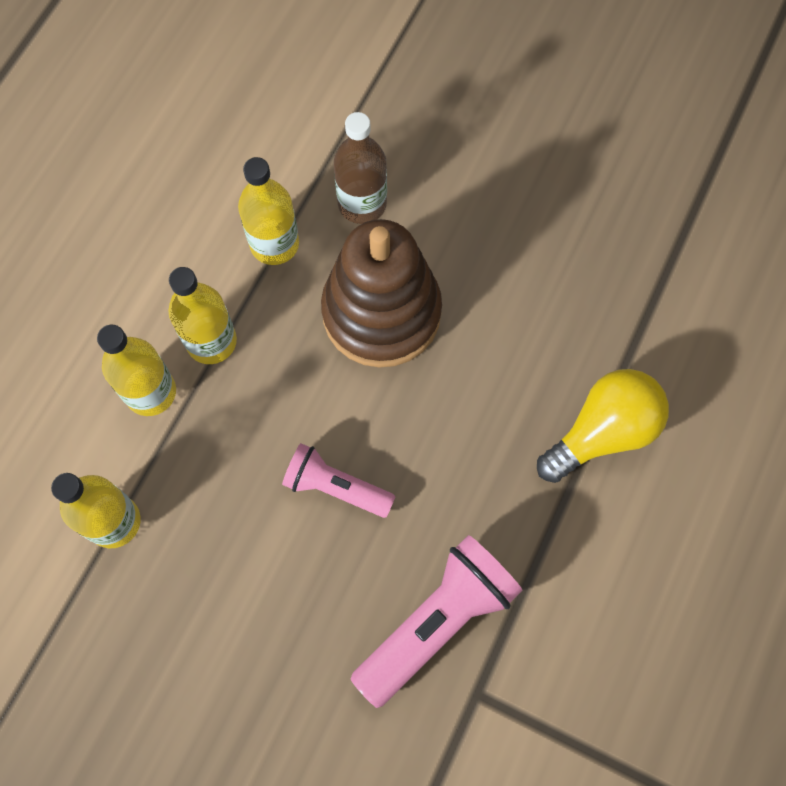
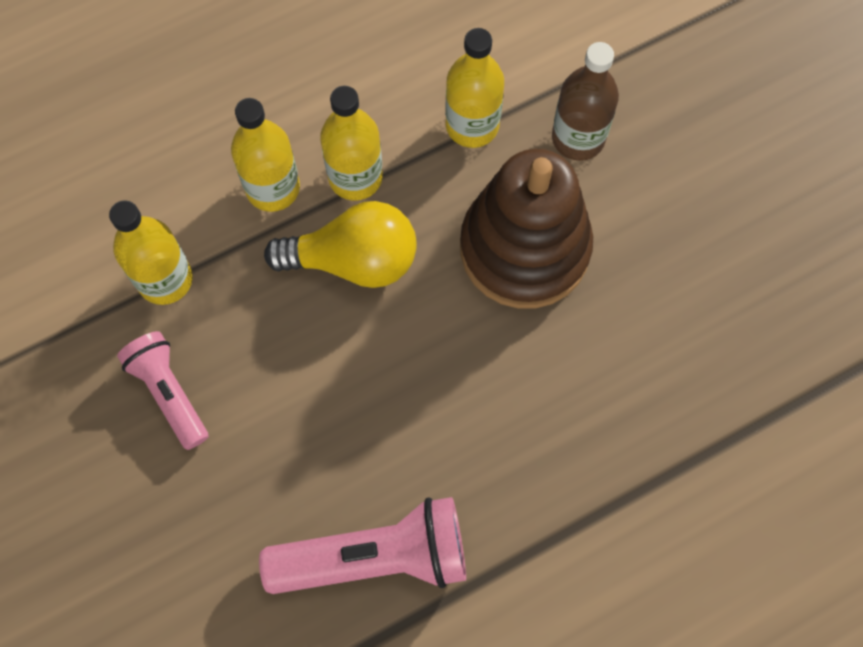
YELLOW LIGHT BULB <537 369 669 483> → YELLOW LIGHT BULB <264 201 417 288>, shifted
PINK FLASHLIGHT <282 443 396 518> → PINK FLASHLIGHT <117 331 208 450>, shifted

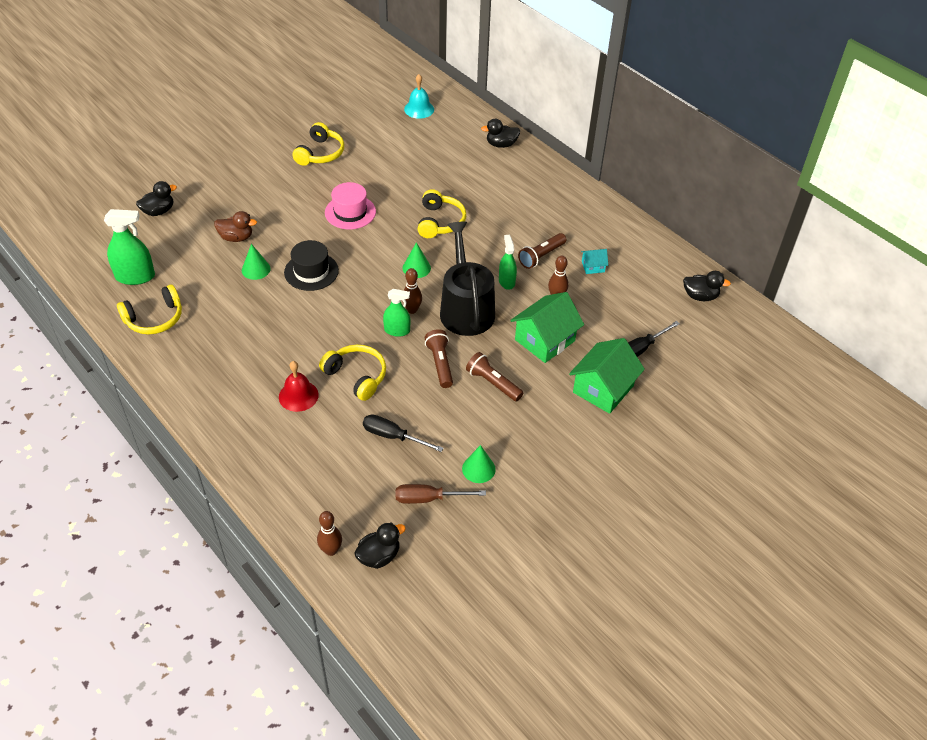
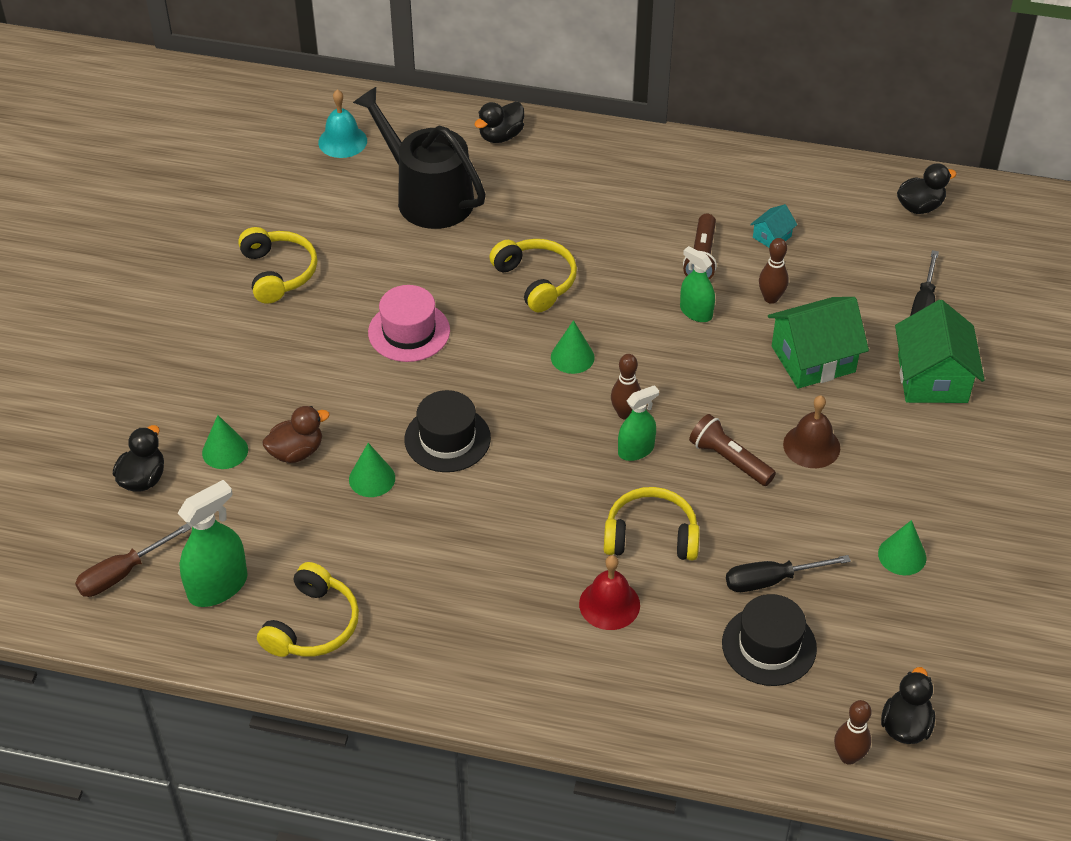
BLACK WATERING CAN <440 221 495 336> → BLACK WATERING CAN <353 87 486 229>, shifted
GREEN HOUSE <510 292 584 363> → GREEN HOUSE <768 297 869 389>, 60 degrees clockwise
BROWN FLASHLIGHT <466 352 523 401> → BROWN BELL <783 395 840 468>
BROWN SCREWDRIVER <396 484 486 504> → BROWN SCREWDRIVER <75 523 191 597>, shifted
- → GREEN CONE <202 415 248 469>
- → BLACK HAT <722 594 817 686>

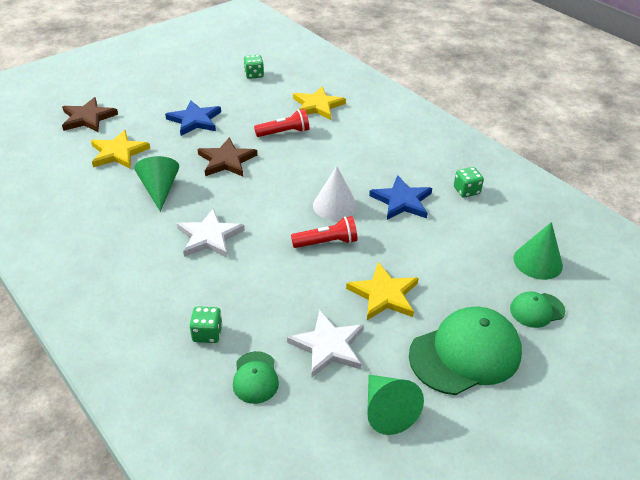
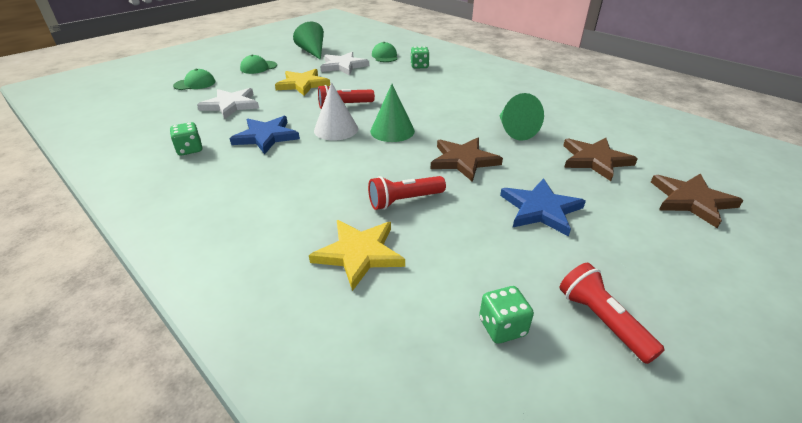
YELLOW STAR <91 130 150 169> → BROWN STAR <563 138 638 181>
WHITE STAR <177 208 245 257> → WHITE STAR <197 88 259 119>, shifted
GREEN CONE <513 222 563 280> → GREEN CONE <370 84 415 142>, shifted
GREEN CAP <409 306 522 395> → GREEN CAP <240 55 277 74>, x0.50
- → RED FLASHLIGHT <560 263 665 364>

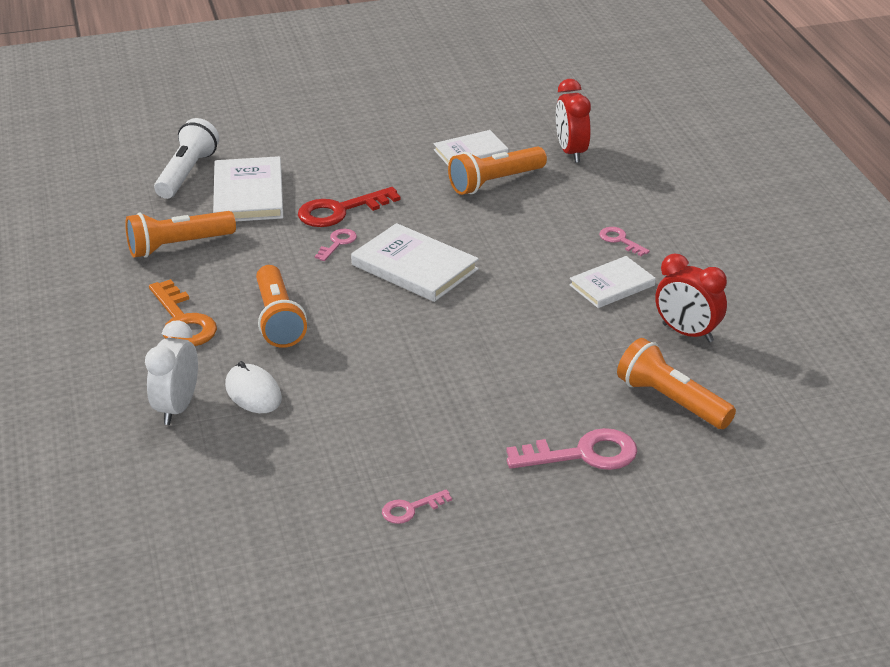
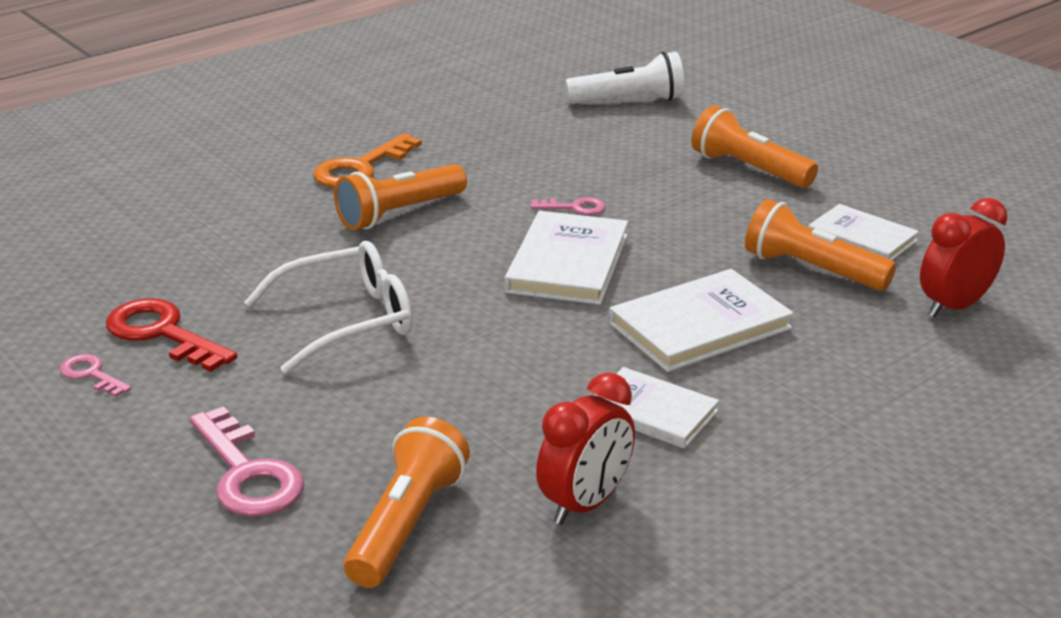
WHITE BOOK <213 156 283 221> → WHITE BOOK <609 269 794 372>, shifted
RED KEY <298 187 401 227> → RED KEY <106 298 237 372>, shifted
ORANGE FLASHLIGHT <125 211 236 258> → ORANGE FLASHLIGHT <691 105 818 188>, shifted
PINK KEY <599 227 650 256> → -
RED CLOCK <655 254 727 342> → RED CLOCK <536 372 635 525>, 150 degrees counterclockwise
WHITE CLOCK <145 320 198 425> → -
WHITE MOUSE <225 361 282 413> → -
- → WHITE GLASSES <244 241 413 374>

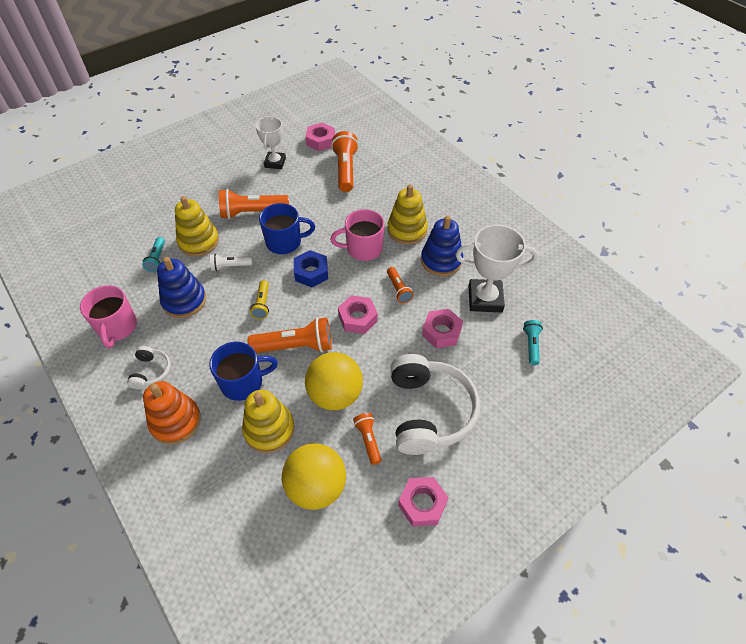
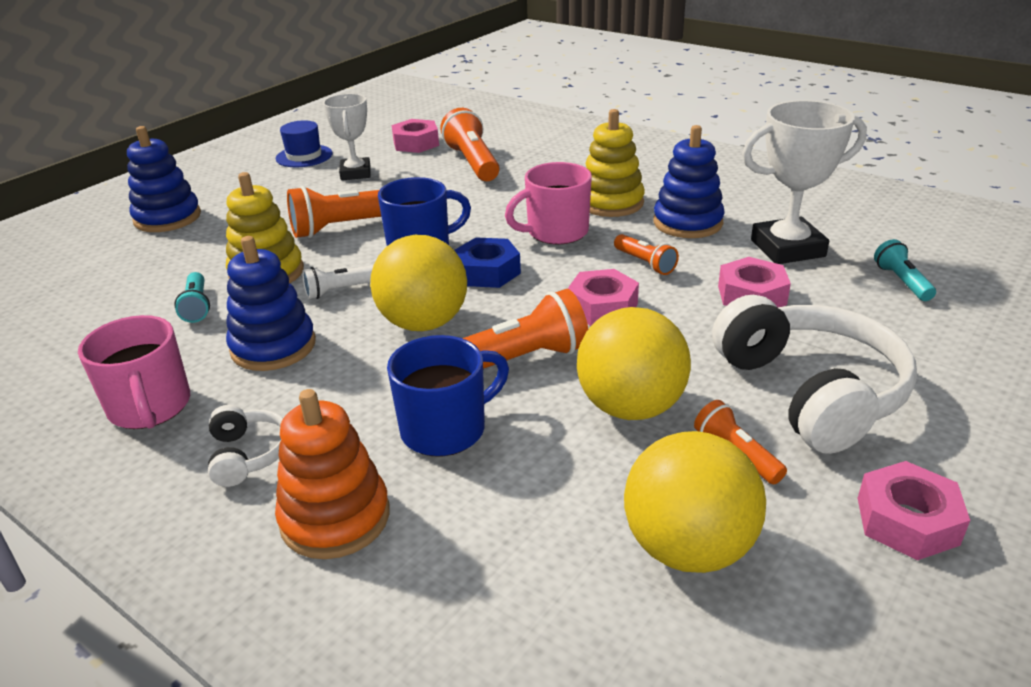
YELLOW FLASHLIGHT <250 280 269 319> → YELLOW BALL <370 235 467 331>
YELLOW STACKING TOY <242 390 295 453> → -
- → BLUE HAT <276 120 332 167>
- → BLUE STACKING TOY <127 126 201 232>

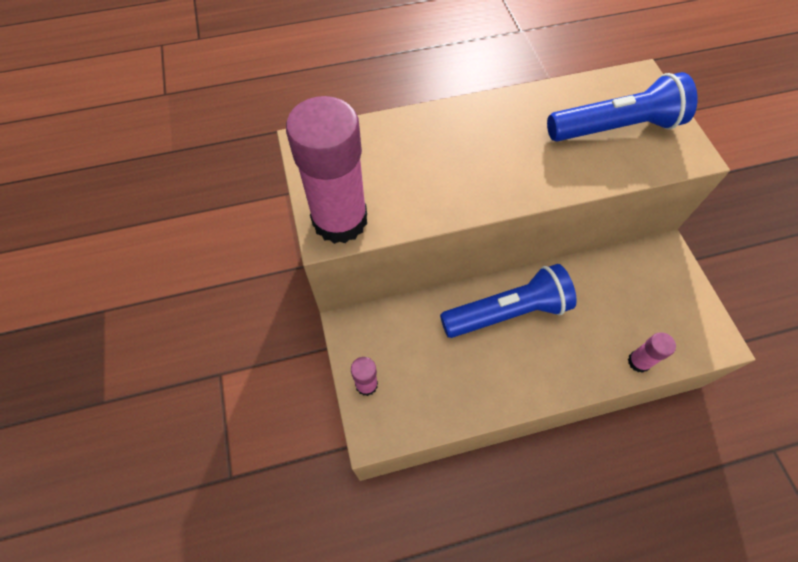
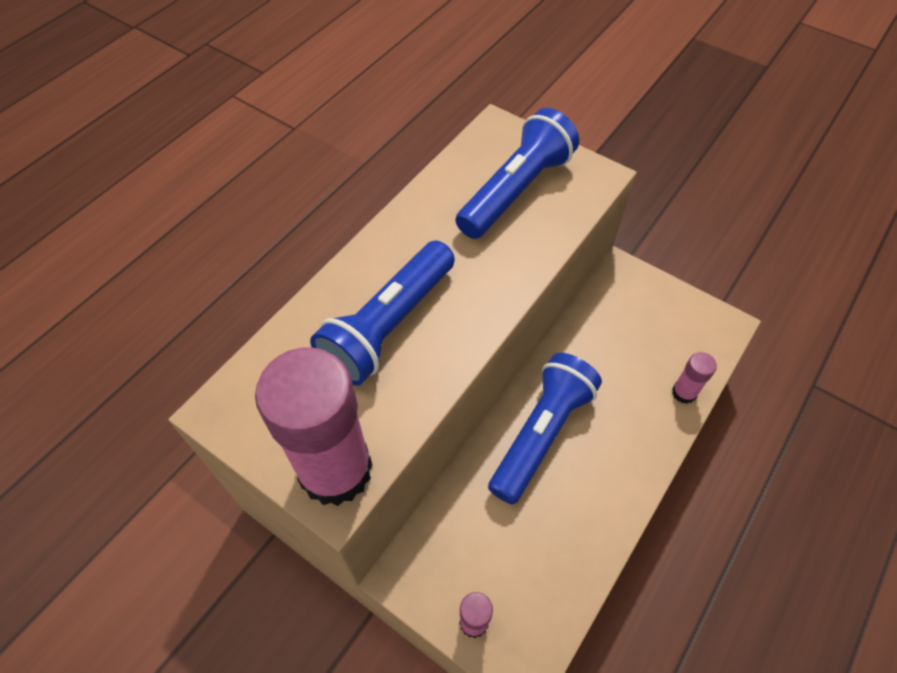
- → BLUE FLASHLIGHT <310 241 455 386>

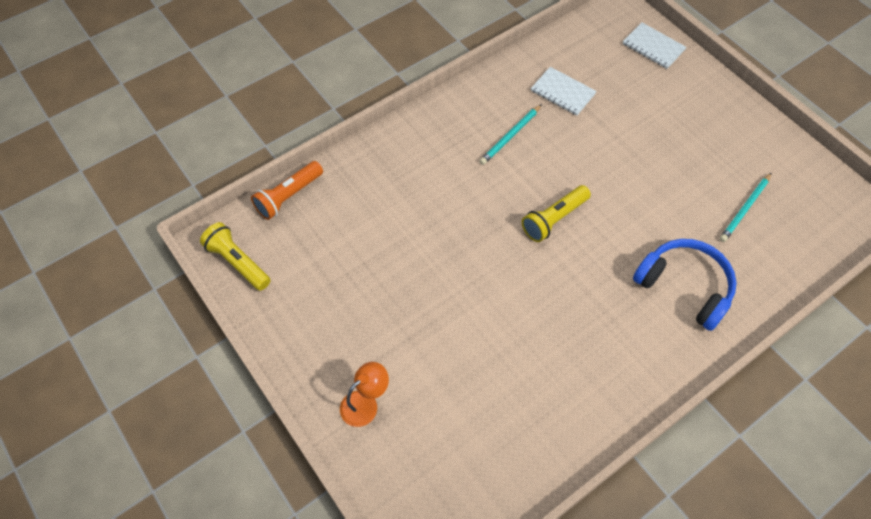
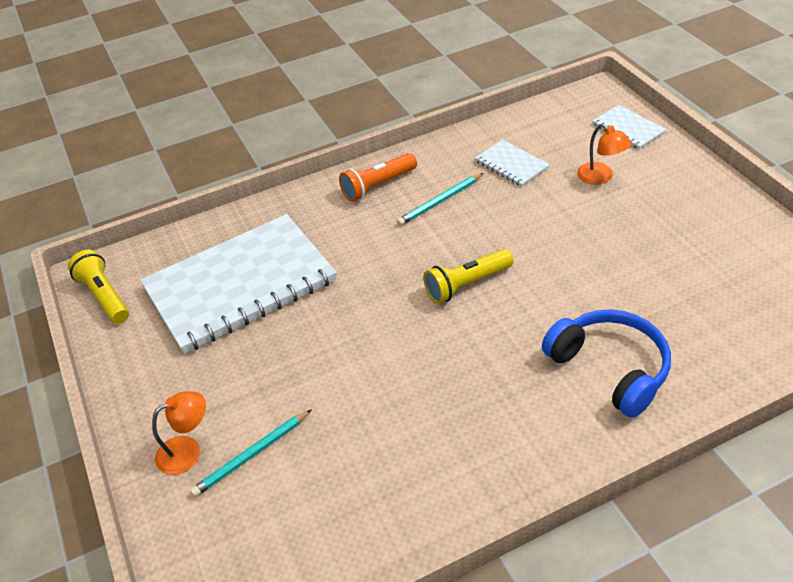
ORANGE FLASHLIGHT <251 161 323 220> → ORANGE FLASHLIGHT <339 153 417 202>, shifted
TURQUOISE PENCIL <720 173 771 242> → TURQUOISE PENCIL <190 409 312 497>, shifted
- → ORANGE LAMP <577 124 632 184>
- → WHITE NOTEBOOK <140 214 337 354>

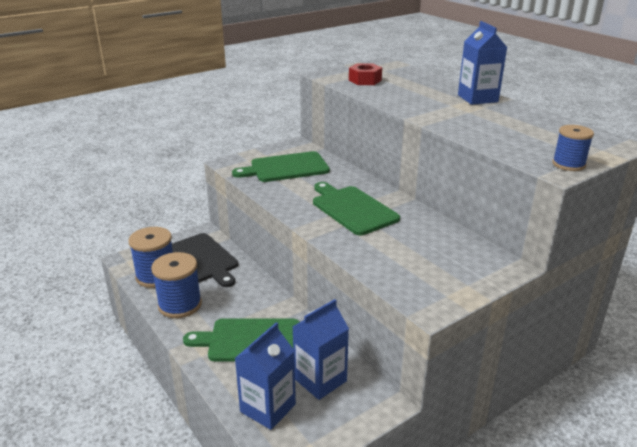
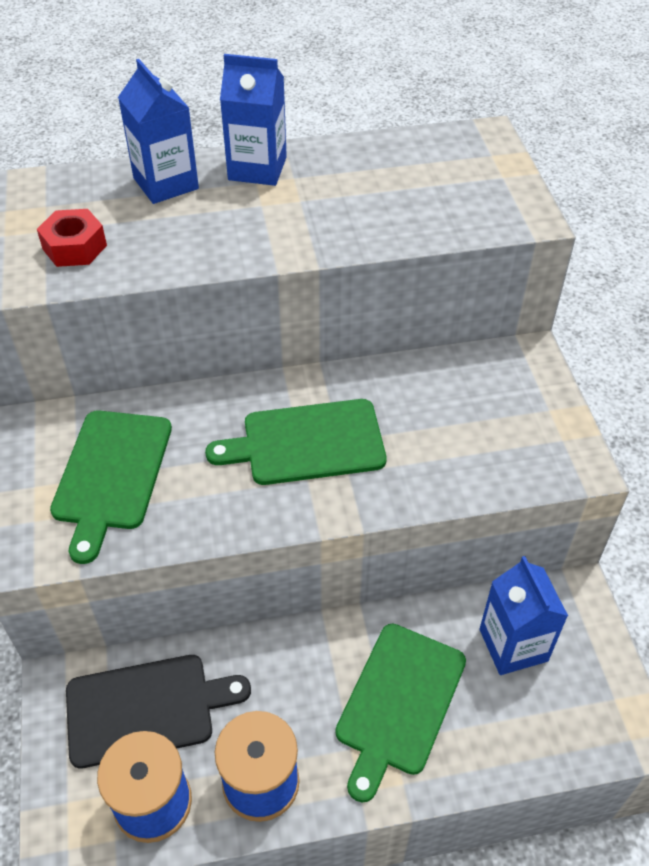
BLUE SPOOL <552 125 594 171> → -
BLUE CARTON <235 322 296 430> → BLUE CARTON <118 59 199 204>, shifted

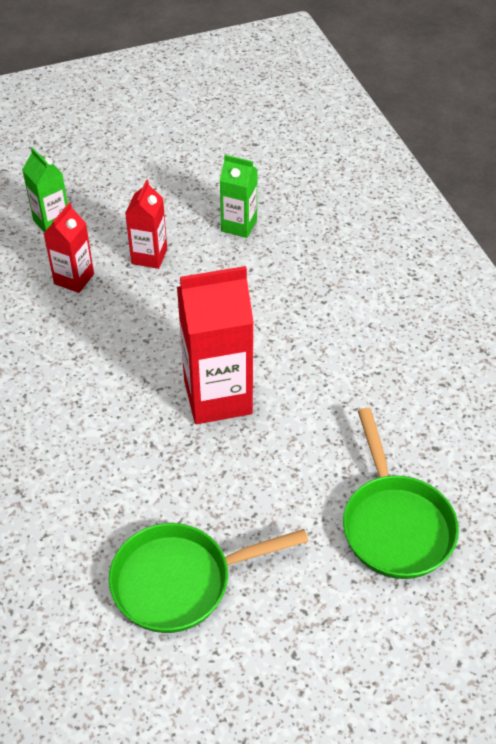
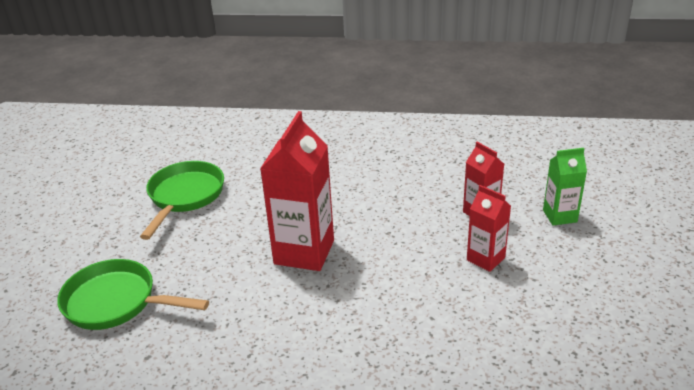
GREEN CARTON <220 155 258 238> → -

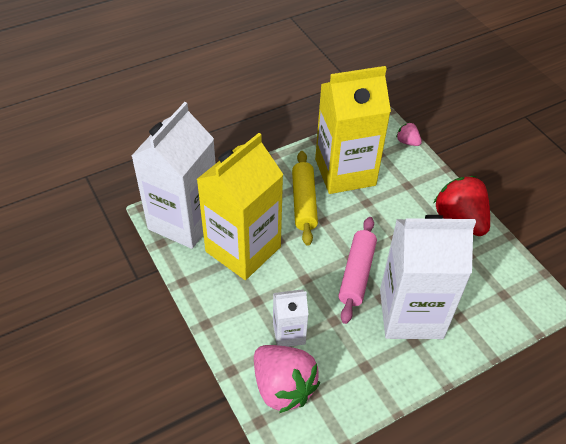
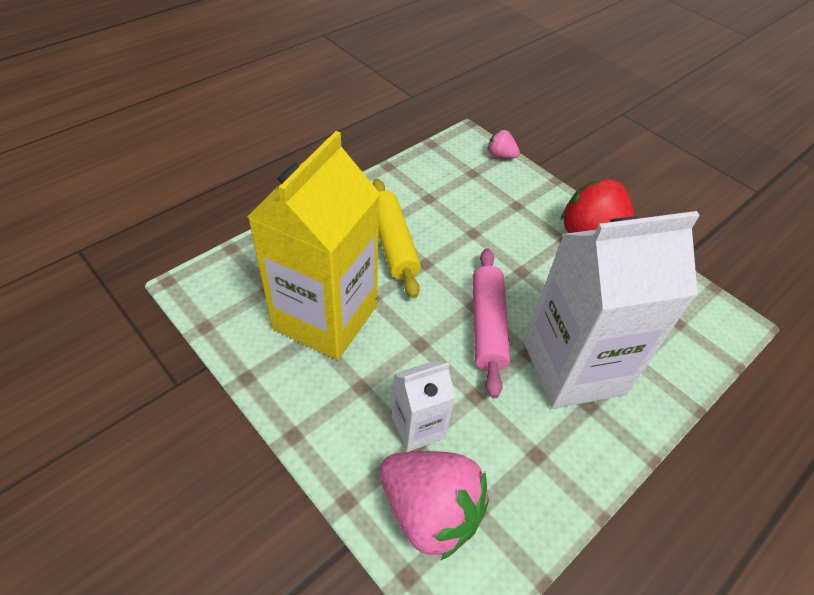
YELLOW CARTON <315 66 391 194> → -
WHITE CARTON <132 102 216 249> → -

